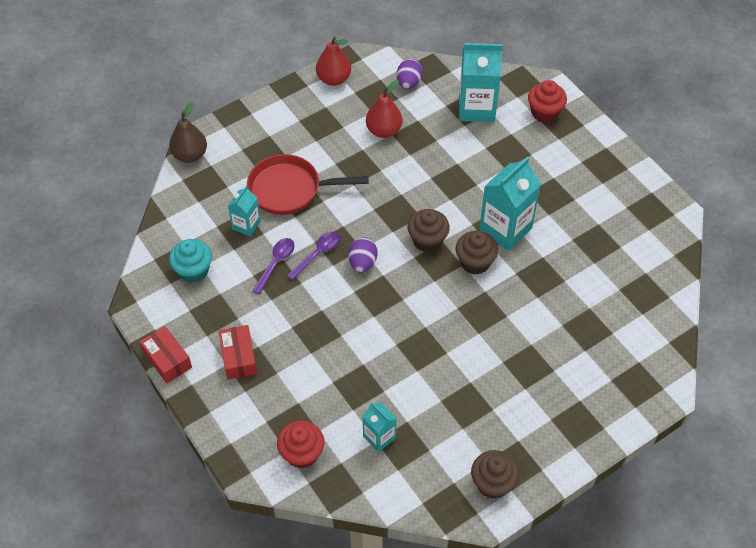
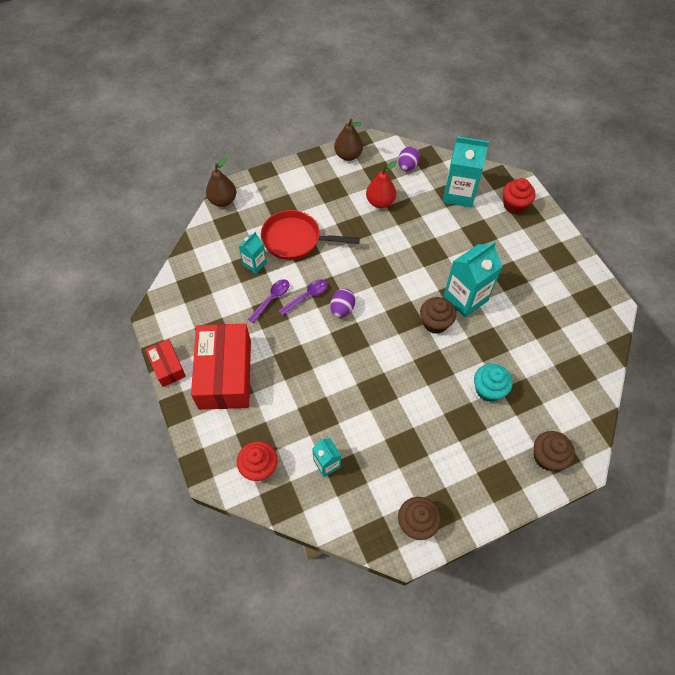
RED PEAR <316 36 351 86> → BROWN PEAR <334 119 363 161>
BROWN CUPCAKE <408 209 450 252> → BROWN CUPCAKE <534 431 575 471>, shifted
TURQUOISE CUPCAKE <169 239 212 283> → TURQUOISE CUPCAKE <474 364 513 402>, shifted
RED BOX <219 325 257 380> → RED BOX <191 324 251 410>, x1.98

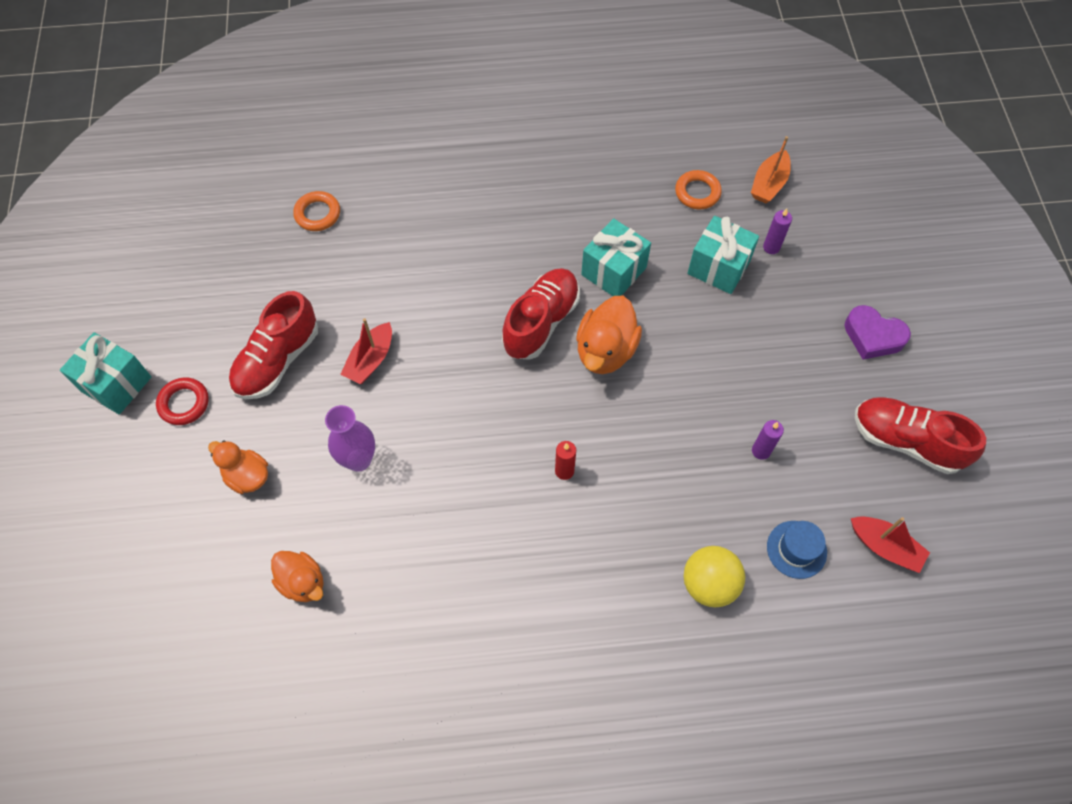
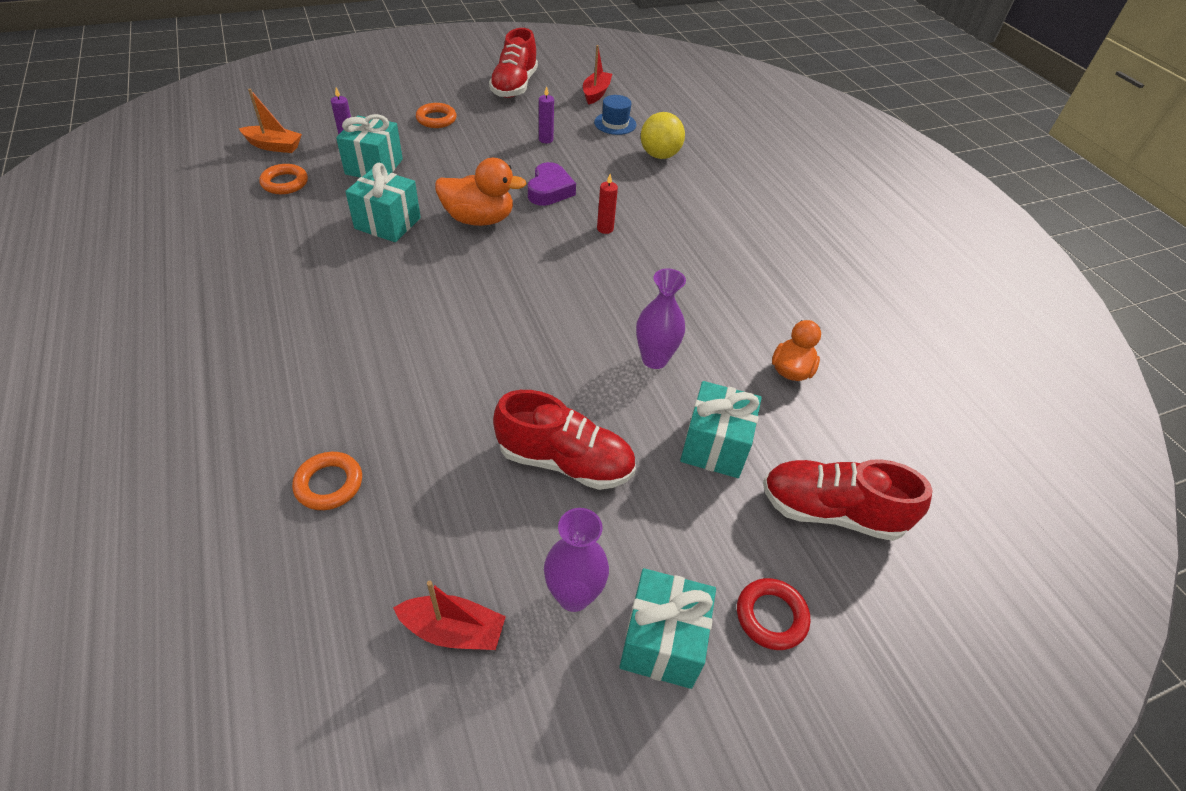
RED SHOE <502 268 580 360> → RED SHOE <763 459 933 541>, shifted
PURPLE HEART <844 305 911 360> → PURPLE HEART <528 162 576 206>, shifted
RED BOAT <340 318 392 384> → RED BOAT <393 581 506 650>, shifted
RED RING <156 378 209 425> → RED RING <737 578 810 650>, shifted
ORANGE DUCK <208 440 268 494> → TURQUOISE GIFT <680 381 762 478>
- → ORANGE RING <416 103 456 128>
- → PURPLE VASE <544 508 609 612>

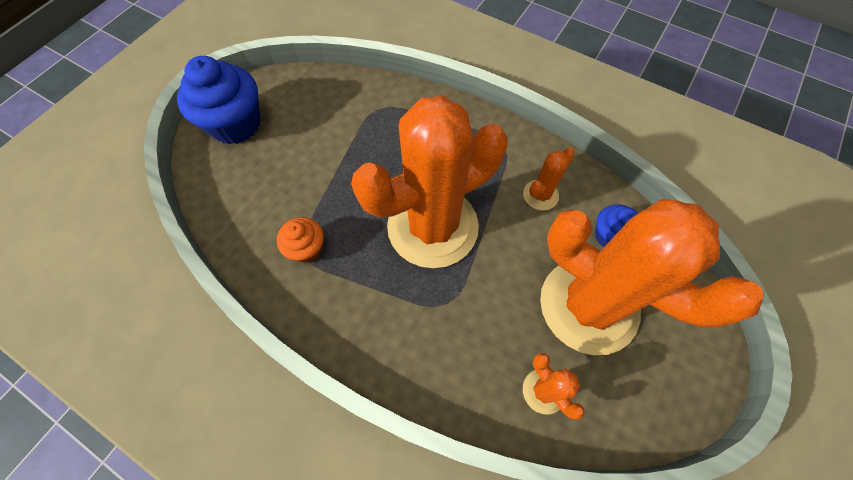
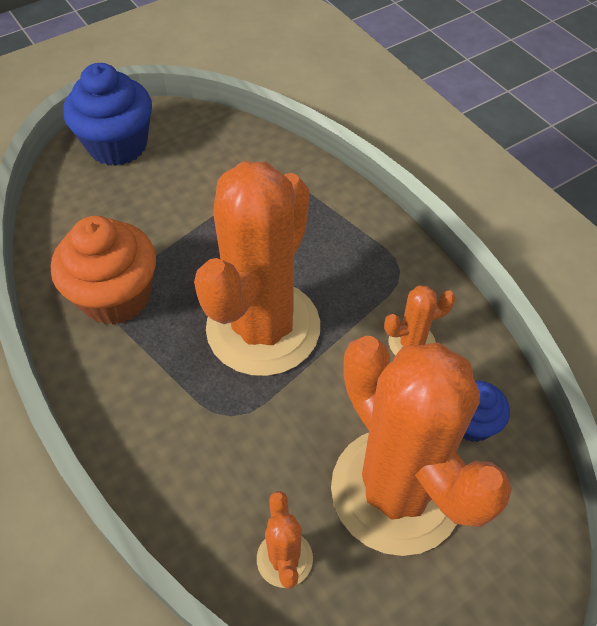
ORANGE CACTUS <351 95 508 268> → ORANGE CACTUS <194 161 320 376>, 60 degrees counterclockwise
ORANGE CUPCAKE <277 217 324 263> → ORANGE CUPCAKE <51 216 156 325>, x1.86

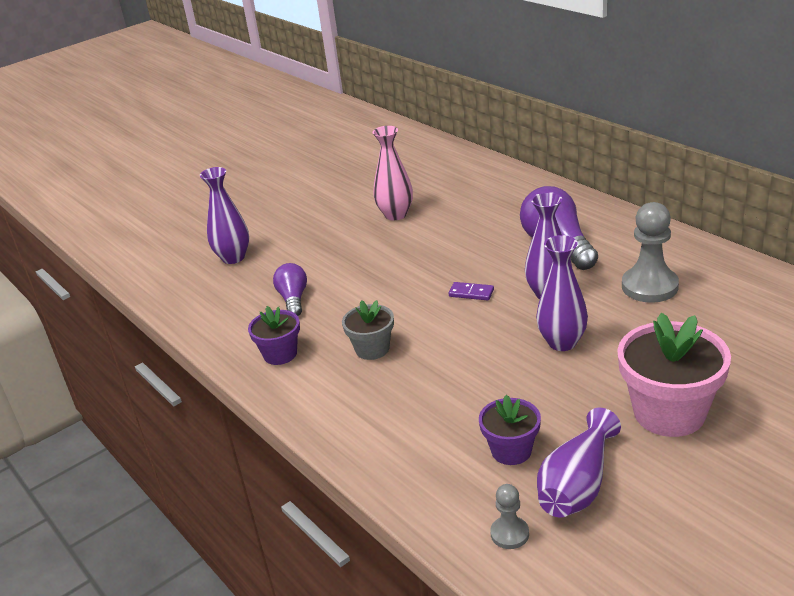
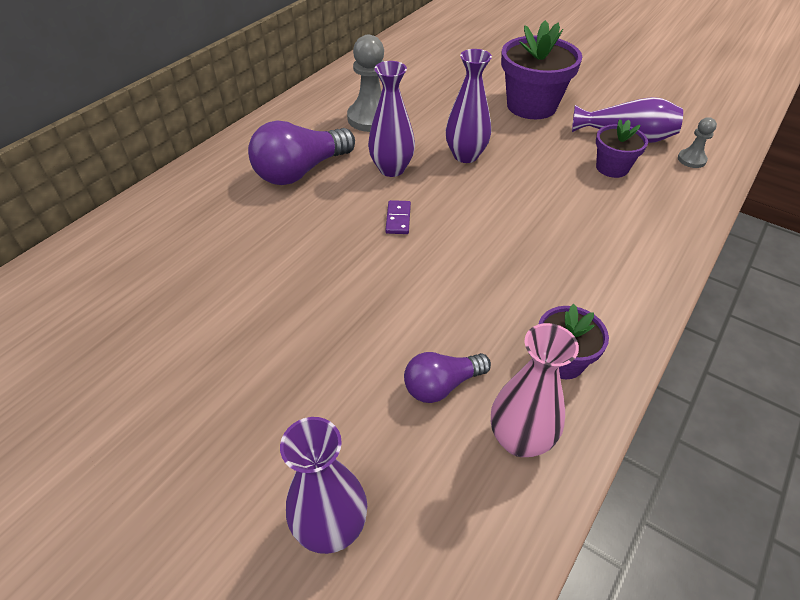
PINK VASE <373 126 413 220> → PINK VASE <491 323 579 457>, shifted
GREY FLOWER POT <342 300 394 360> → -
PINK FLOWER POT <617 313 731 437> → PURPLE FLOWER POT <501 20 582 119>

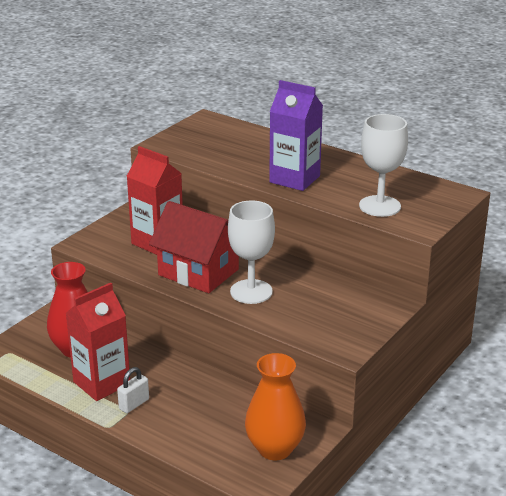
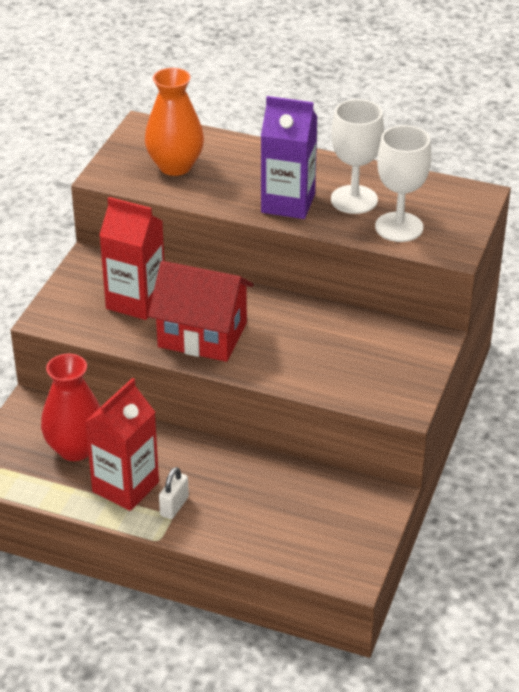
WHITE GOBLET <228 200 275 304> → WHITE GOBLET <331 99 384 214>, shifted
ORANGE VASE <245 353 306 460> → ORANGE VASE <145 68 204 176>, shifted

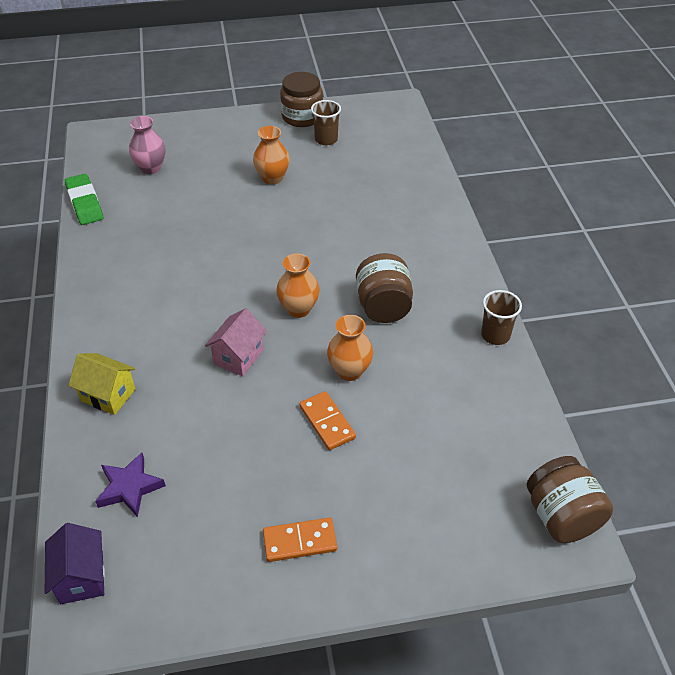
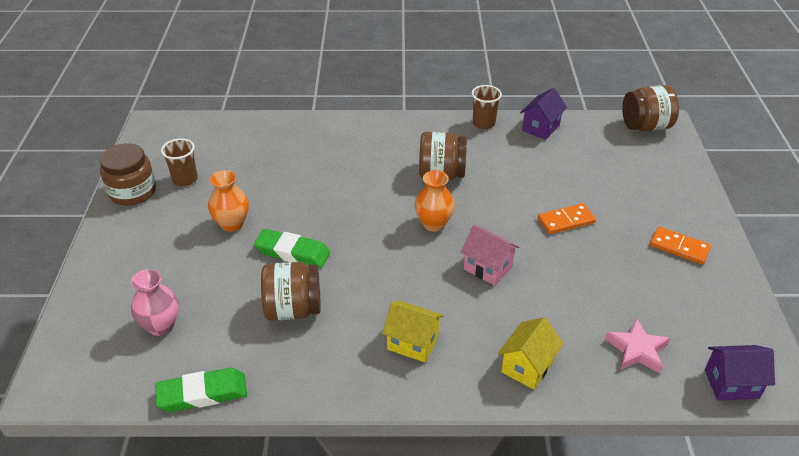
ORANGE VASE <327 315 373 381> → -
PURPLE STAR <95 452 166 517> → PINK STAR <605 318 670 373>
ORANGE DOMINO <263 517 337 562> → ORANGE DOMINO <650 227 711 265>, 60 degrees counterclockwise
- → PURPLE HOUSE <520 88 567 140>
- → GREEN ERASER <254 229 330 268>
- → BROWN JAR <261 262 321 321>
- → YELLOW HOUSE <382 301 444 363>

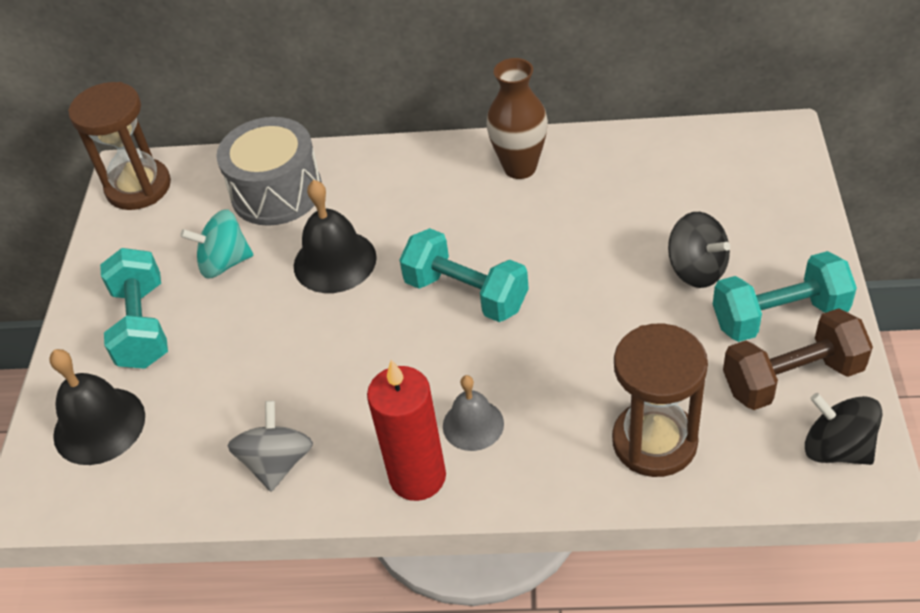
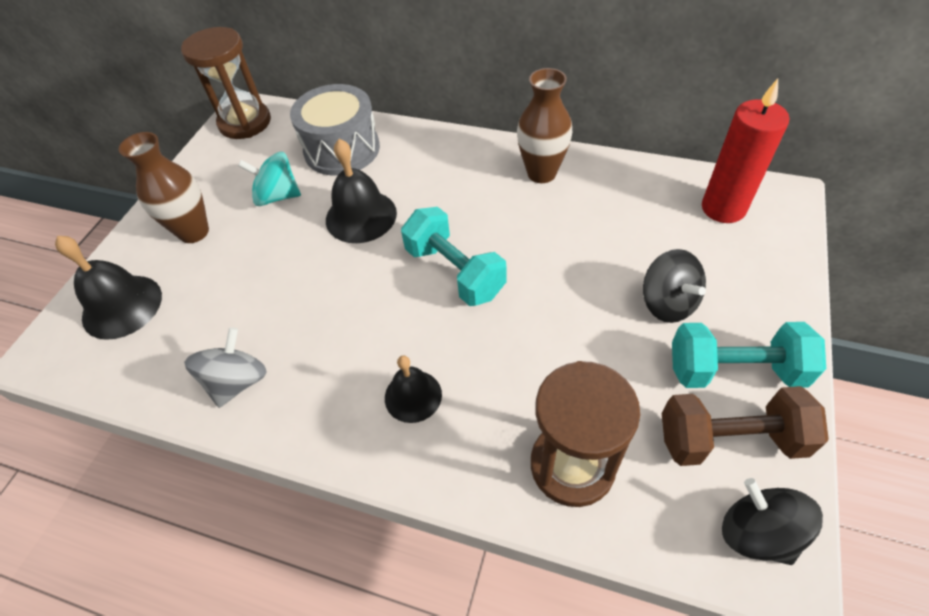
TURQUOISE DUMBBELL <100 248 168 369> → BROWN VASE <119 132 209 243>
RED CANDLE <367 360 446 501> → RED CANDLE <702 79 789 223>, shifted
GREY BELL <443 375 504 451> → BLACK BELL <385 355 442 423>

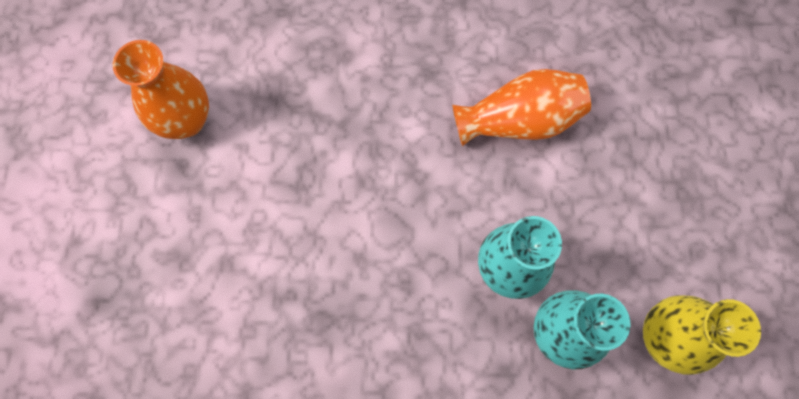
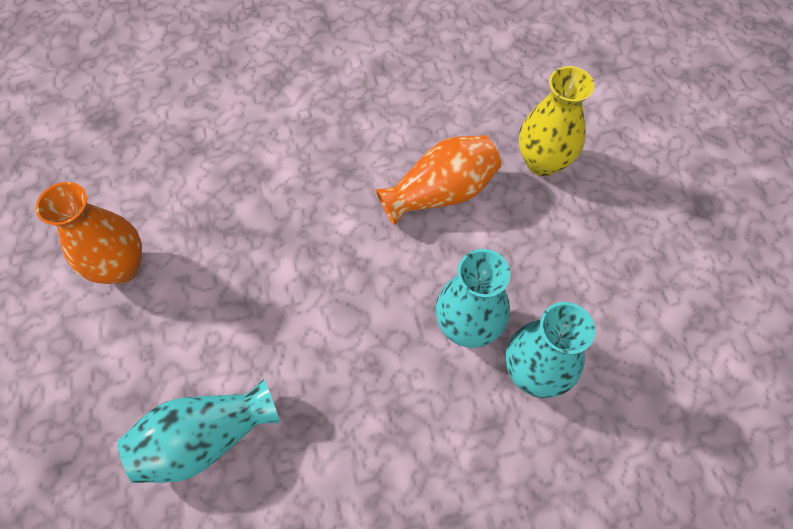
YELLOW VASE <643 295 761 375> → YELLOW VASE <519 66 595 176>, shifted
- → TURQUOISE VASE <118 379 280 483>

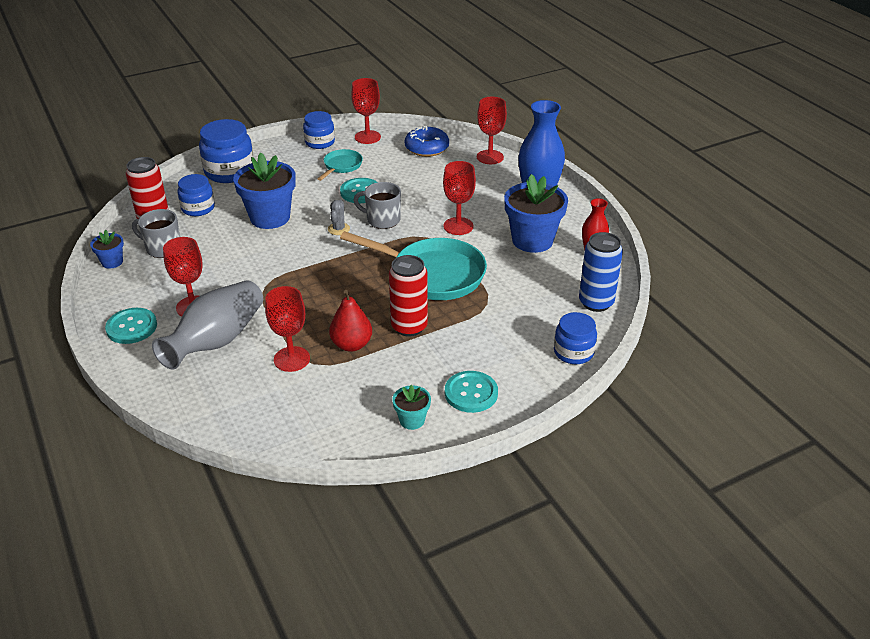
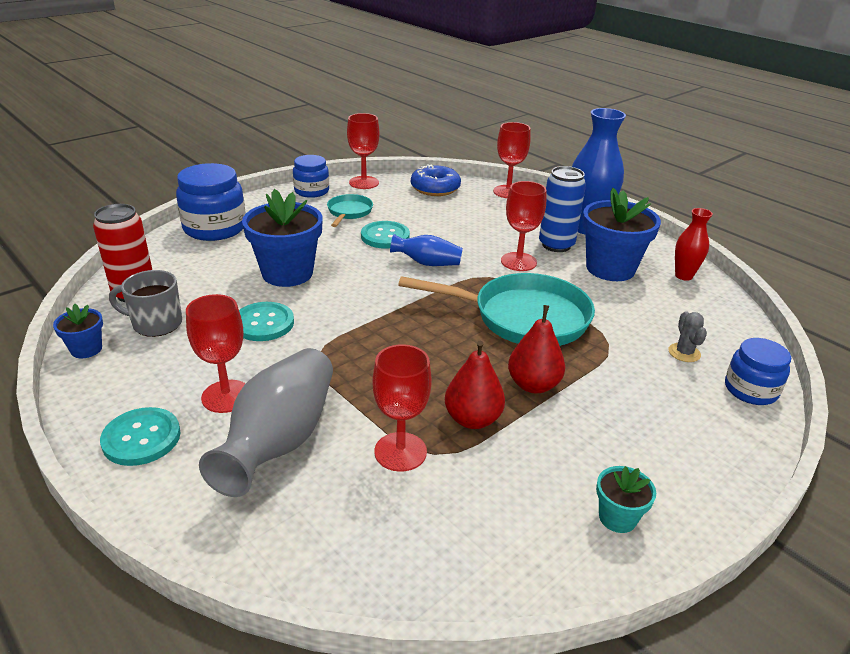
BLUE JAR <177 174 215 216> → -
GREY MUG <353 182 401 229> → BLUE VASE <390 234 463 266>
GREY CACTUS <328 200 350 235> → GREY CACTUS <668 311 707 362>, shifted
BLUE CAN <579 232 623 312> → BLUE CAN <539 166 586 252>, shifted
RED CAN <389 255 428 337> → RED PEAR <508 305 565 393>
TURQUOISE BUTTON <445 371 498 413> → TURQUOISE BUTTON <239 302 294 341>, shifted

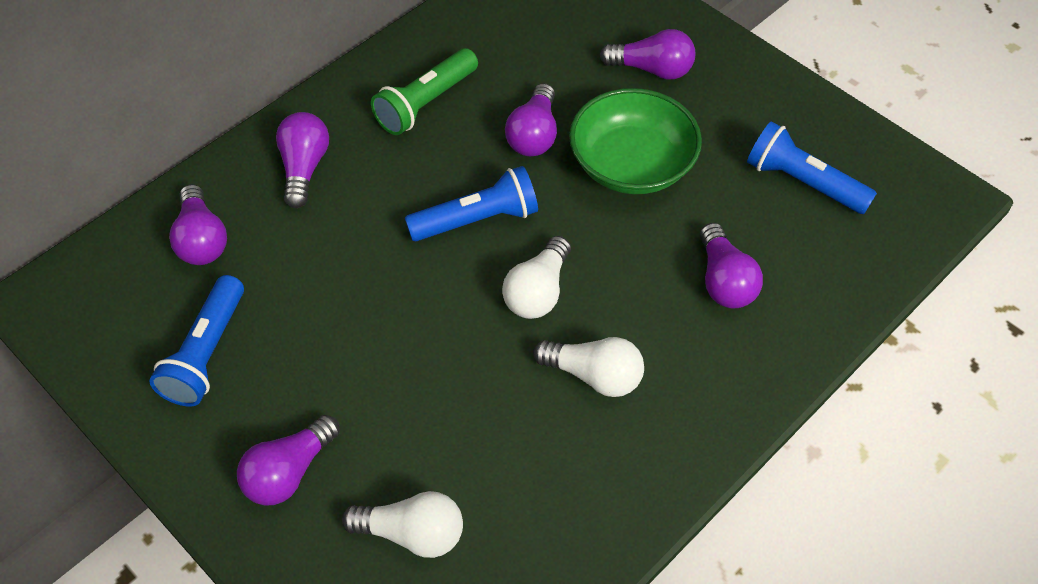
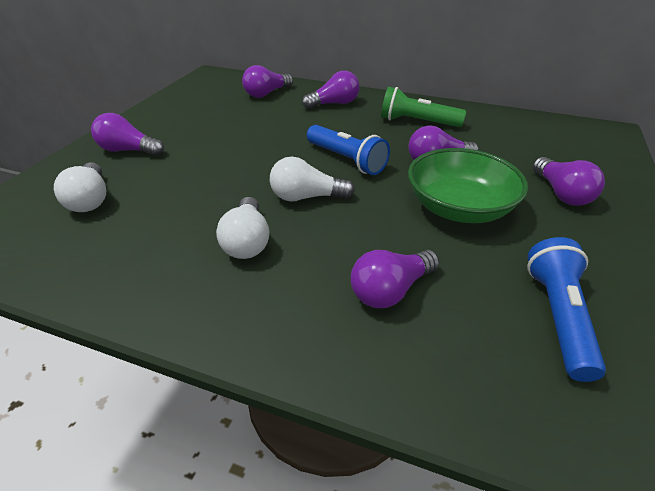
BLUE FLASHLIGHT <149 275 244 407> → -

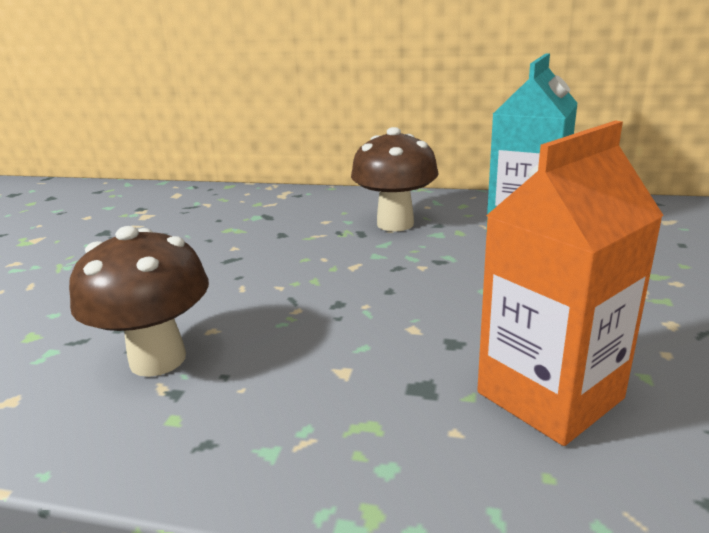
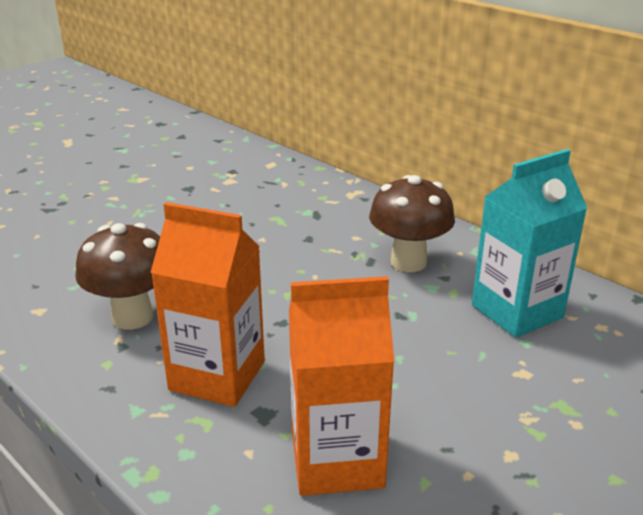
- → ORANGE CARTON <150 202 265 407>

